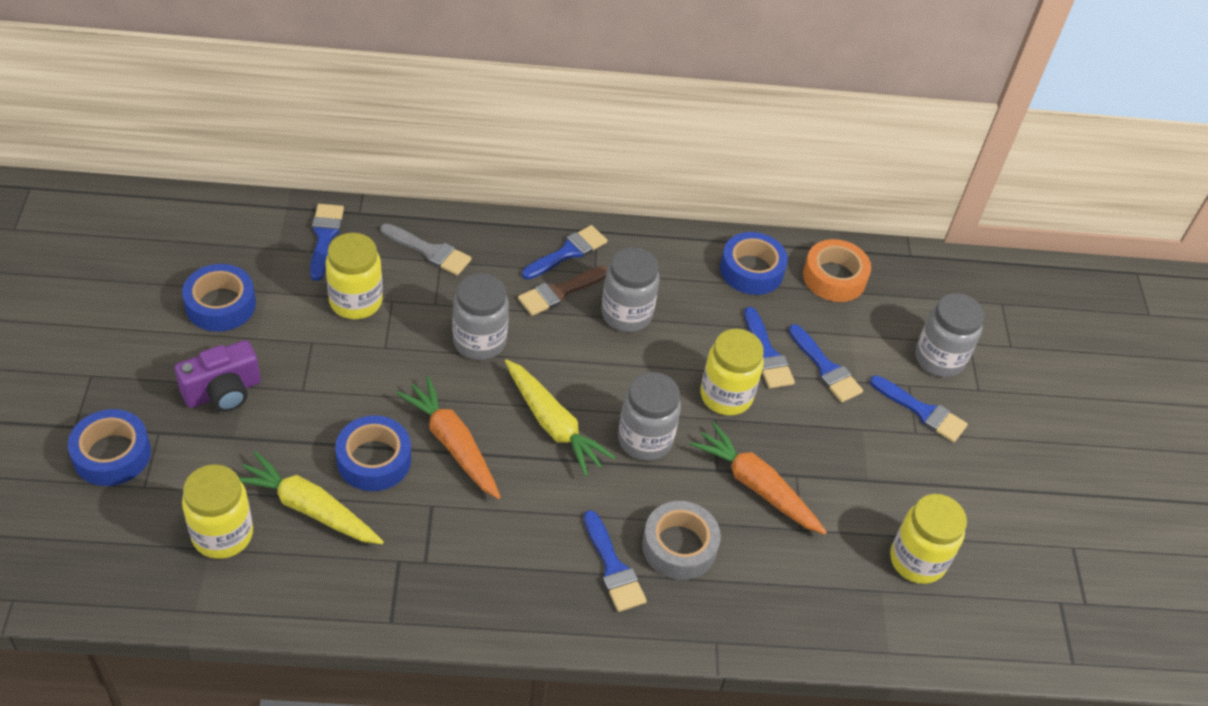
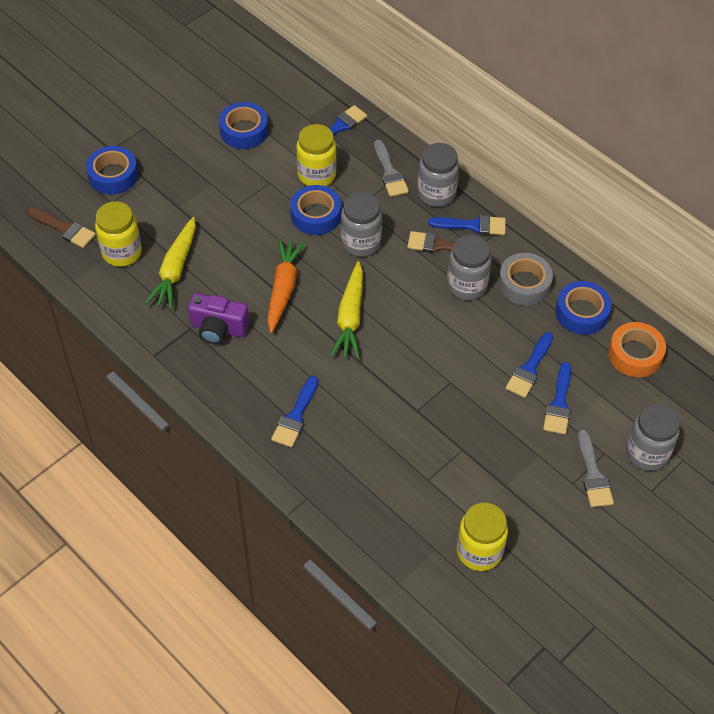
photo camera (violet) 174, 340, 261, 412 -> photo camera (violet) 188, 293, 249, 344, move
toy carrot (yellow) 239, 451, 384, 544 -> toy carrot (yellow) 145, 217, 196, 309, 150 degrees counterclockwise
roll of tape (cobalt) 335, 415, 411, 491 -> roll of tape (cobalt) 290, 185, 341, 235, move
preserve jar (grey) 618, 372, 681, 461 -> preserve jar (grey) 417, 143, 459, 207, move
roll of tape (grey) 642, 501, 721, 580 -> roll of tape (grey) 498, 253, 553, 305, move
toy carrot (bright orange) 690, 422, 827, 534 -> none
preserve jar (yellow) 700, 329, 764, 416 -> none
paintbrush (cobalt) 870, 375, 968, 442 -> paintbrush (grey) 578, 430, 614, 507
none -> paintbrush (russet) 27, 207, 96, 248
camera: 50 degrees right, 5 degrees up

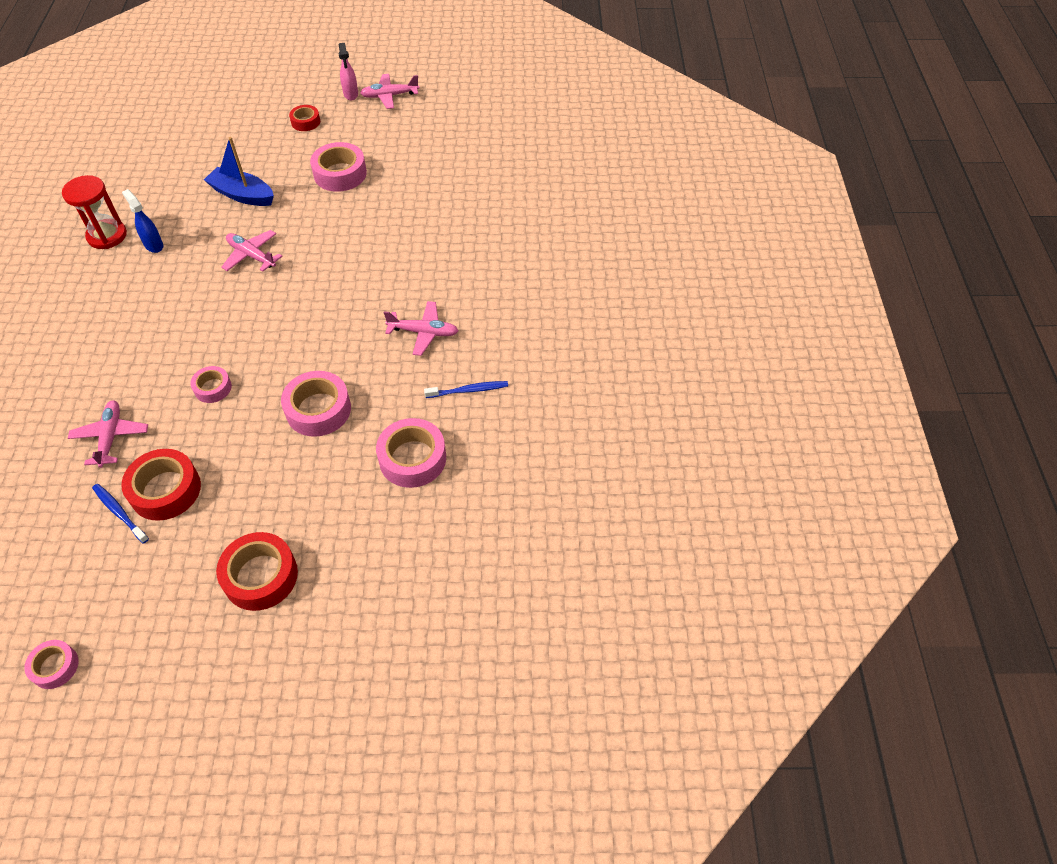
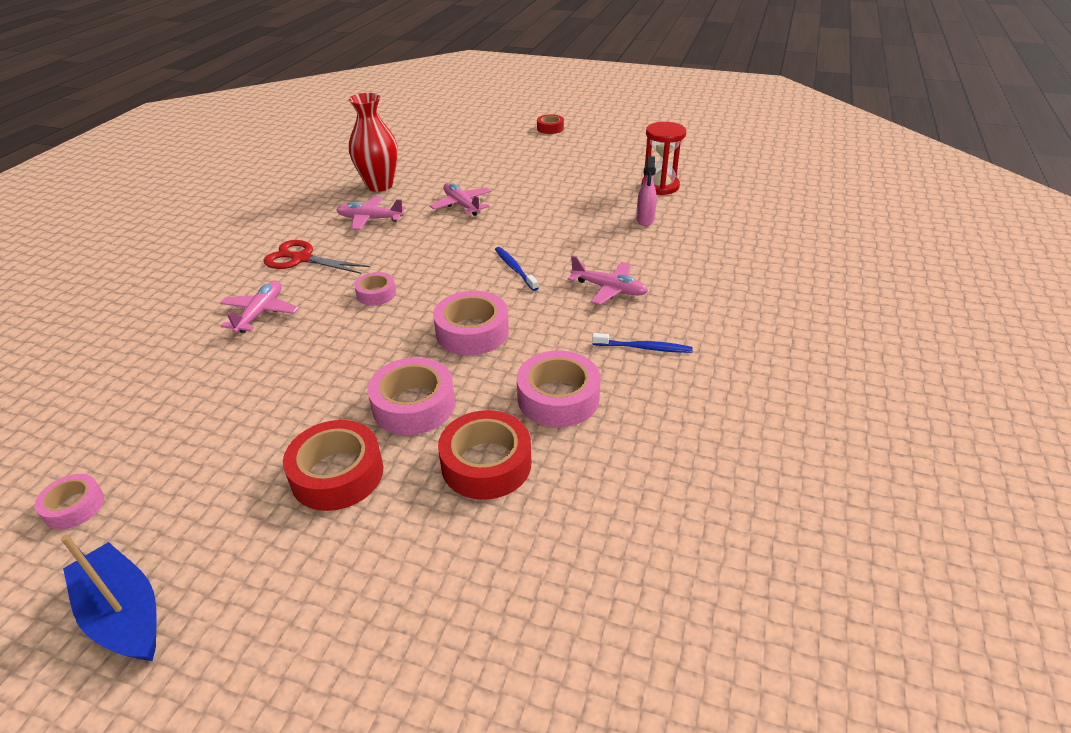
sand timer (red) 62, 175, 127, 249 -> sand timer (red) 641, 122, 686, 195, move
dental brush (cobalt) 92, 484, 149, 544 -> dental brush (cobalt) 495, 247, 538, 291, move
roll of tape (red) 121, 449, 201, 521 -> roll of tape (red) 438, 410, 531, 500, move
spray cleaner (cobalt) 122, 189, 163, 253 -> flower vase (red) 349, 93, 398, 192
sailboat (cobalt) 204, 137, 274, 206 -> sailboat (cobalt) 61, 535, 157, 661, move
roll of tape (rosy) 310, 142, 367, 192 -> roll of tape (rosy) 367, 357, 455, 435, move
spray cleaner (rosy) 339, 43, 358, 100 -> spray cleaner (rosy) 636, 156, 657, 226, move
plane (rosy) 360, 74, 419, 109 -> plane (rosy) 336, 196, 405, 230, move
none -> shears (red) 263, 240, 370, 274
camera: 20 degrees right, 15 degrees down

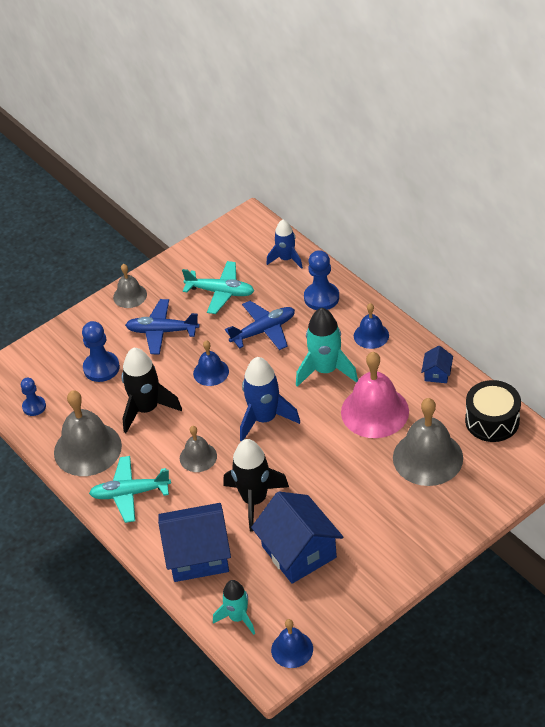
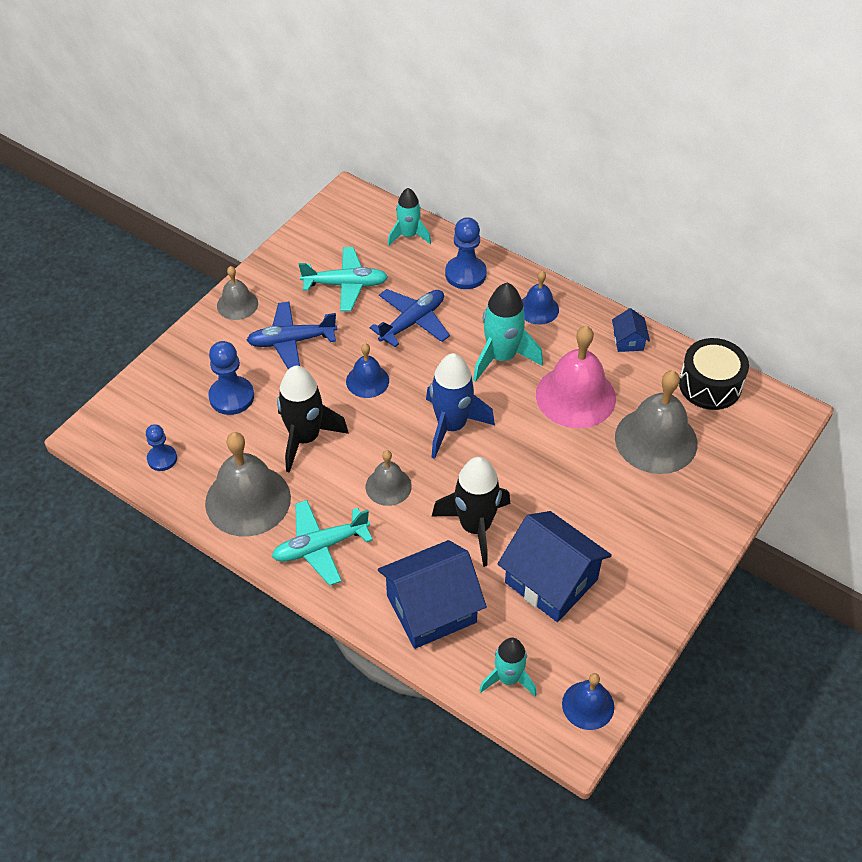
toy rocket (cobalt) 266, 220, 303, 269 -> toy rocket (aqua) 388, 188, 431, 246
camera: 20 degrees left, 5 degrees up

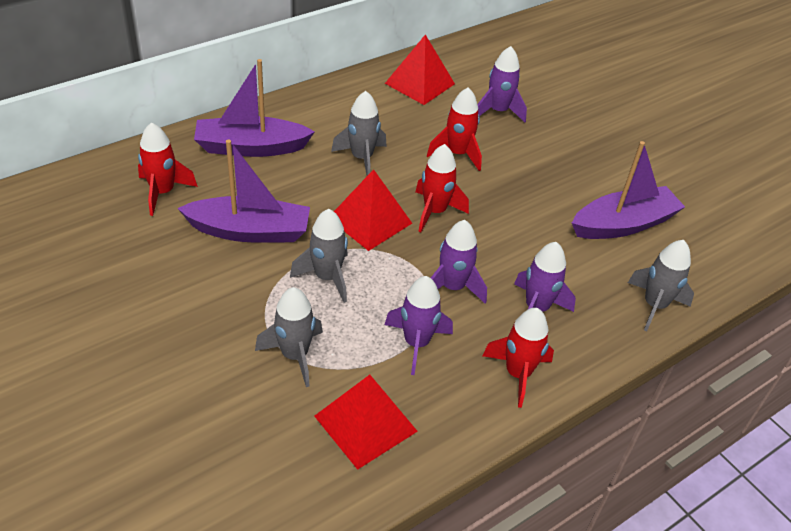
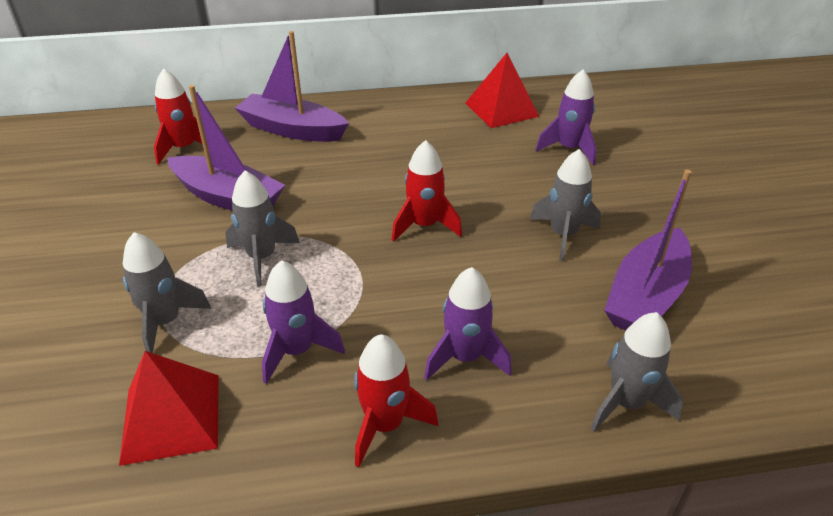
toy rocket (grey) 331, 91, 386, 176 -> toy rocket (grey) 530, 149, 601, 261, move
pyramid shape (red) 334, 169, 412, 251 -> none
toy rocket (red) 427, 87, 482, 171 -> none
toy rocket (violet) 431, 220, 487, 304 -> none
sailboat (violet) 572, 141, 685, 239 -> sailboat (violet) 604, 170, 692, 330, 120 degrees clockwise
camera: 30 degrees right, 5 degrees down

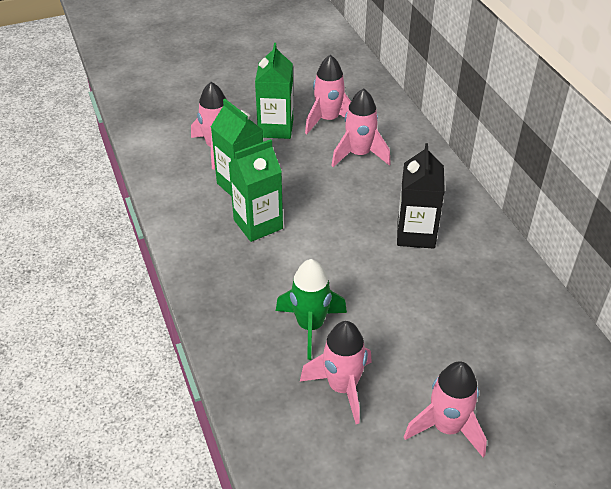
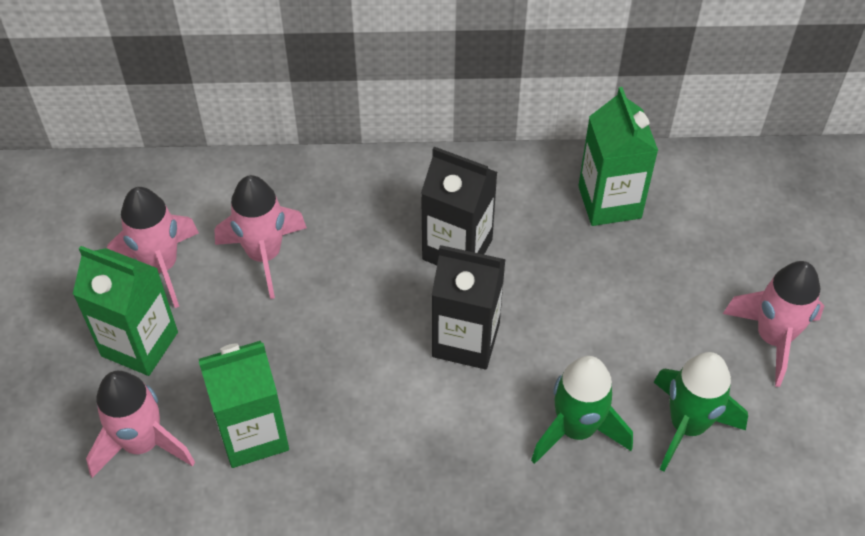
milk carton (emerald) 229, 139, 283, 242 -> milk carton (emerald) 578, 87, 658, 226, move
toy rocket (rosy) 300, 321, 372, 424 -> toy rocket (emerald) 654, 352, 748, 472
none -> milk carton (black) 432, 245, 506, 369
camera: 70 degrees left, 10 degrees up

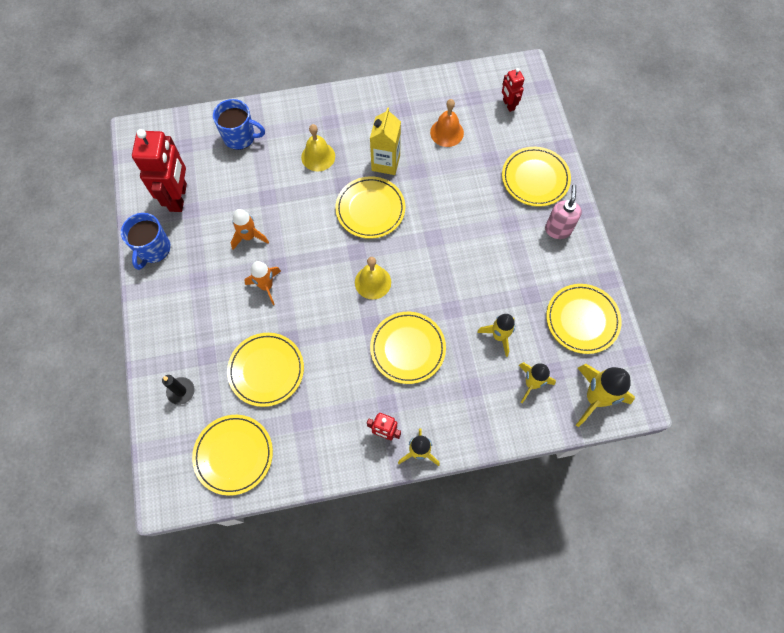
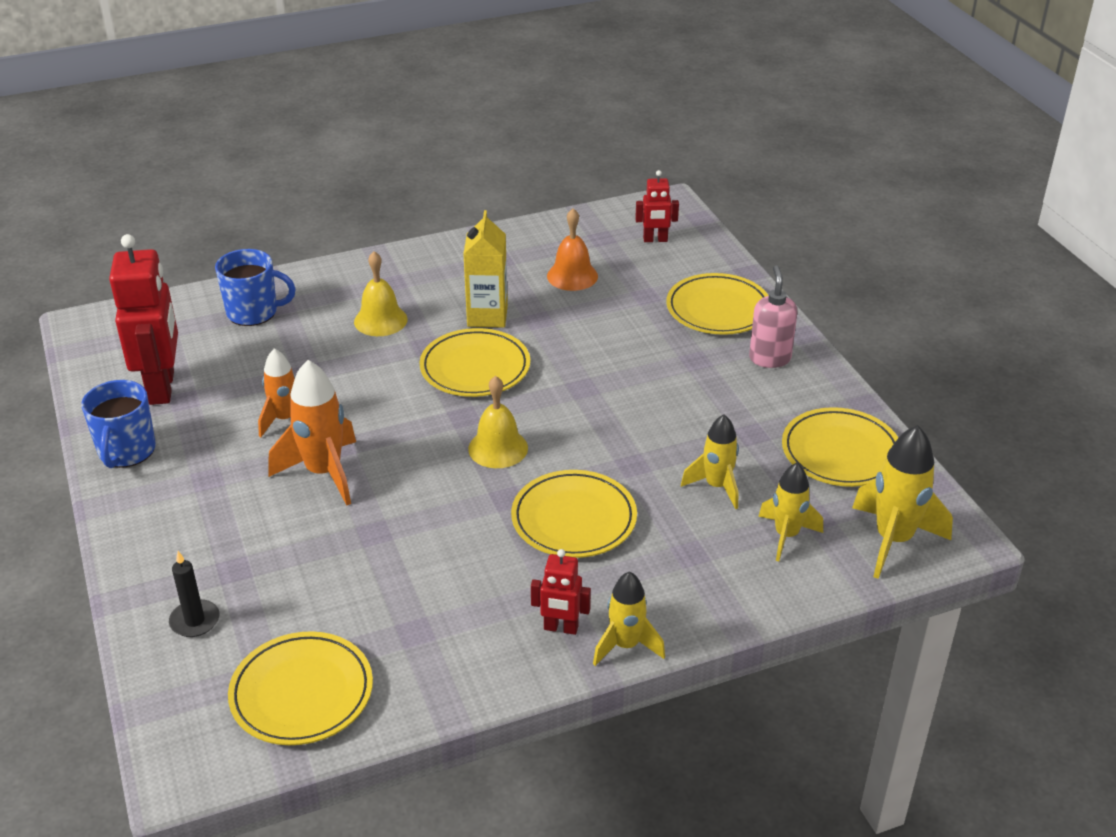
dinner plate (yellow) 227, 333, 304, 407 -> none
toy rocket (bright orange) 244, 261, 281, 305 -> toy rocket (bright orange) 269, 360, 356, 505, x1.53
robot (red) 502, 68, 524, 112 -> robot (red) 635, 170, 679, 242, 60 degrees counterclockwise
camera: 10 degrees left, 30 degrees down

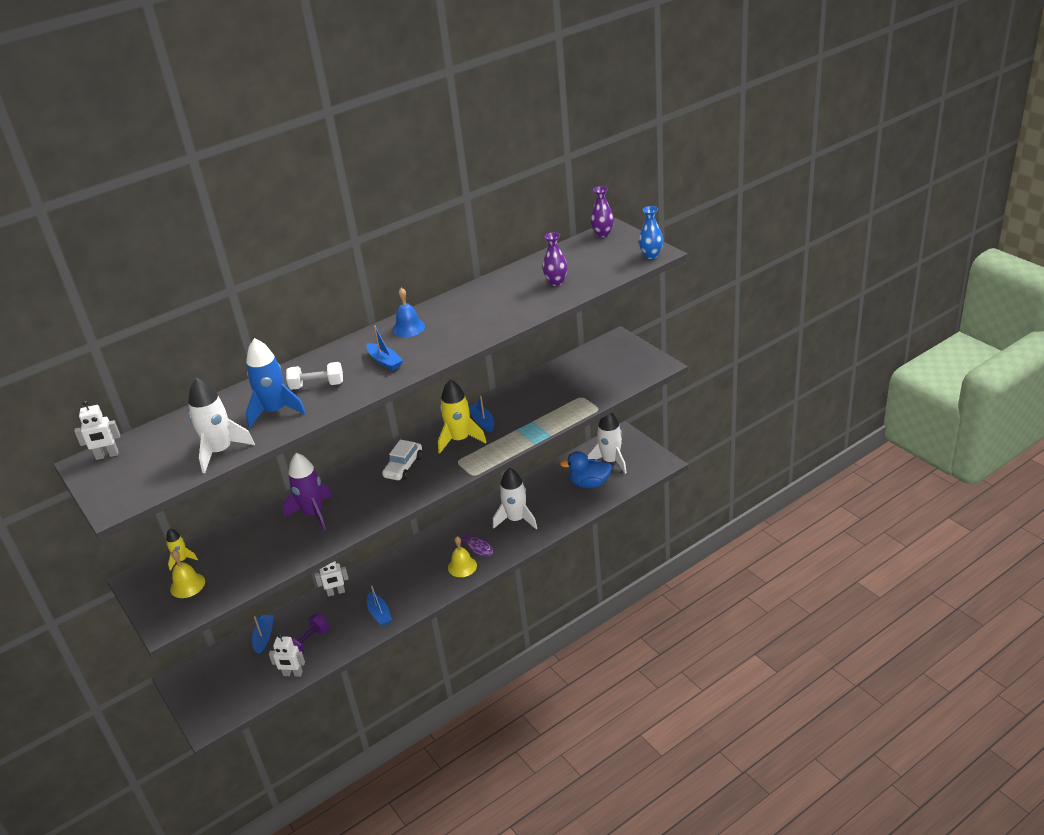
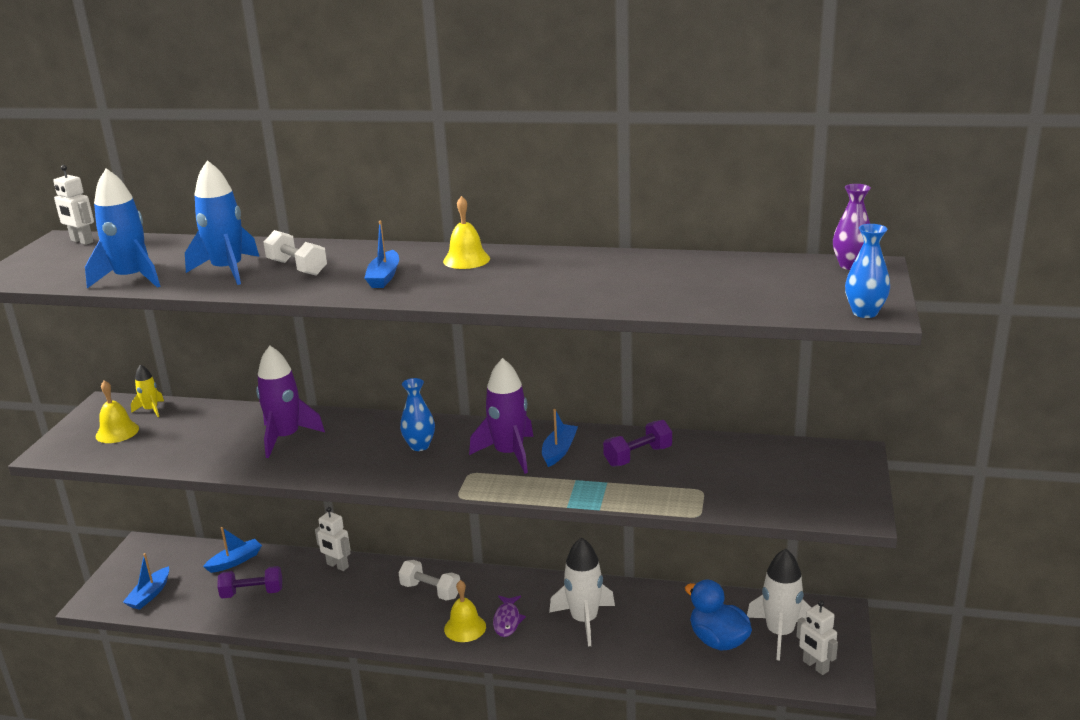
toy rocket (snow-white) 188, 377, 255, 473 -> toy rocket (cobalt) 85, 168, 161, 288
robot (snow-white) 269, 634, 305, 677 -> robot (snow-white) 796, 600, 838, 675, move
sailboat (cobalt) 367, 585, 392, 626 -> sailboat (cobalt) 123, 553, 169, 610, move
toy car (snow-white) 382, 440, 422, 480 -> flower vase (cobalt) 400, 378, 435, 451
school bell (cobalt) 392, 288, 425, 337 -> school bell (yellow) 443, 196, 490, 269
toy rocket (yellow) 438, 379, 486, 454 -> toy rocket (violet) 469, 358, 533, 474
flower vase (violet) 543, 232, 568, 286 -> none
none -> free weight (snow-white) 398, 560, 460, 601
none -> free weight (violet) 603, 420, 672, 467
camera: 45 degrees right, 10 degrees down

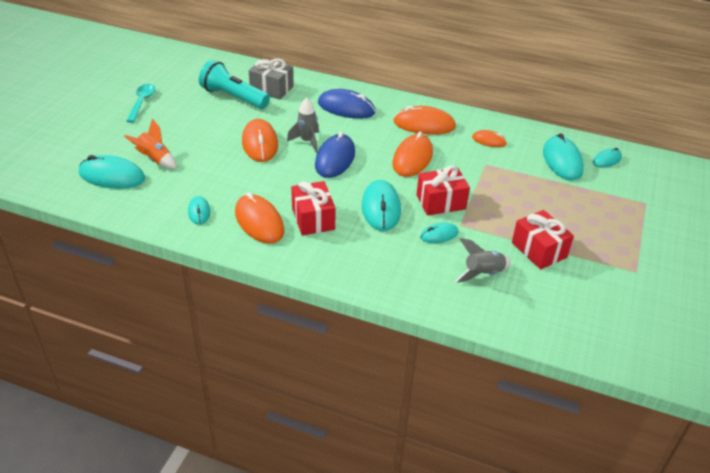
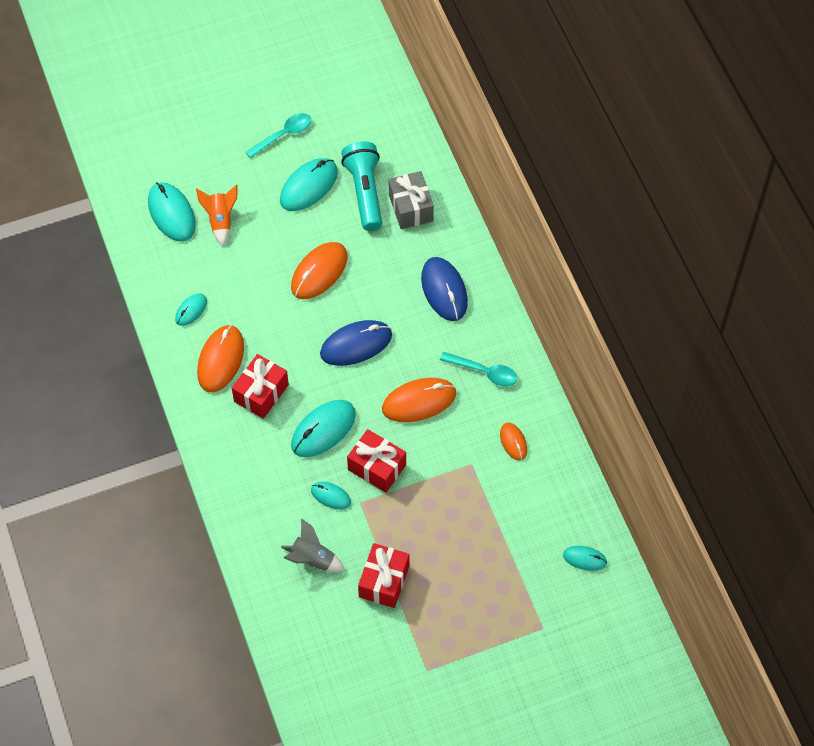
toy rocket (grey) 287, 98, 319, 153 -> none
PC mouse (bright orange) 394, 106, 456, 135 -> spoon (aqua) 440, 352, 517, 386
PC mouse (aqua) 543, 133, 584, 181 -> PC mouse (aqua) 280, 158, 338, 211, move
camera: 50 degrees right, 20 degrees up

